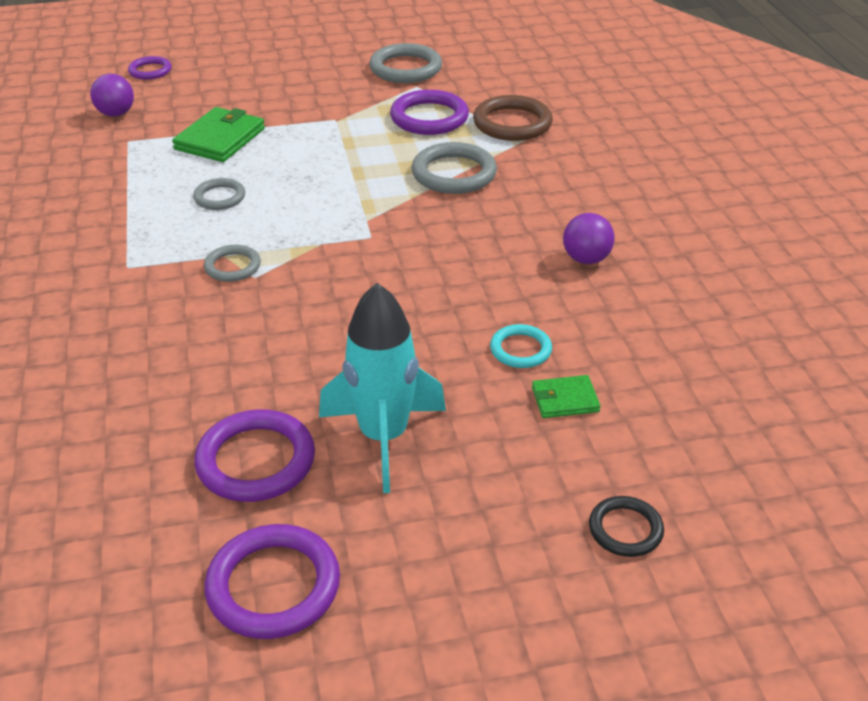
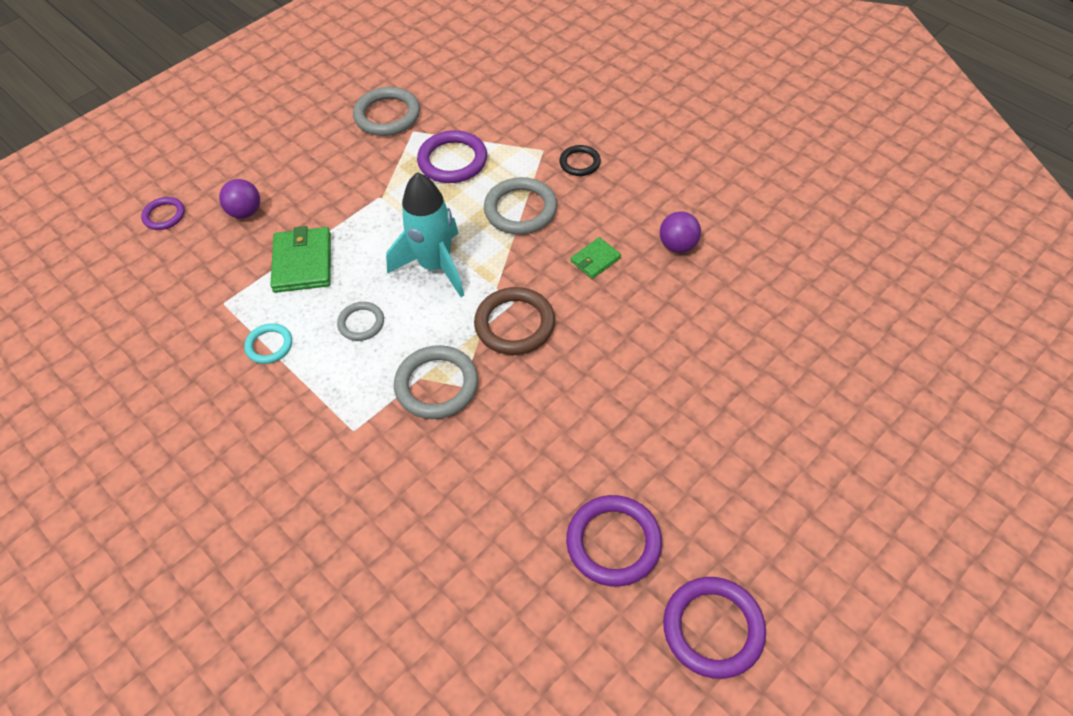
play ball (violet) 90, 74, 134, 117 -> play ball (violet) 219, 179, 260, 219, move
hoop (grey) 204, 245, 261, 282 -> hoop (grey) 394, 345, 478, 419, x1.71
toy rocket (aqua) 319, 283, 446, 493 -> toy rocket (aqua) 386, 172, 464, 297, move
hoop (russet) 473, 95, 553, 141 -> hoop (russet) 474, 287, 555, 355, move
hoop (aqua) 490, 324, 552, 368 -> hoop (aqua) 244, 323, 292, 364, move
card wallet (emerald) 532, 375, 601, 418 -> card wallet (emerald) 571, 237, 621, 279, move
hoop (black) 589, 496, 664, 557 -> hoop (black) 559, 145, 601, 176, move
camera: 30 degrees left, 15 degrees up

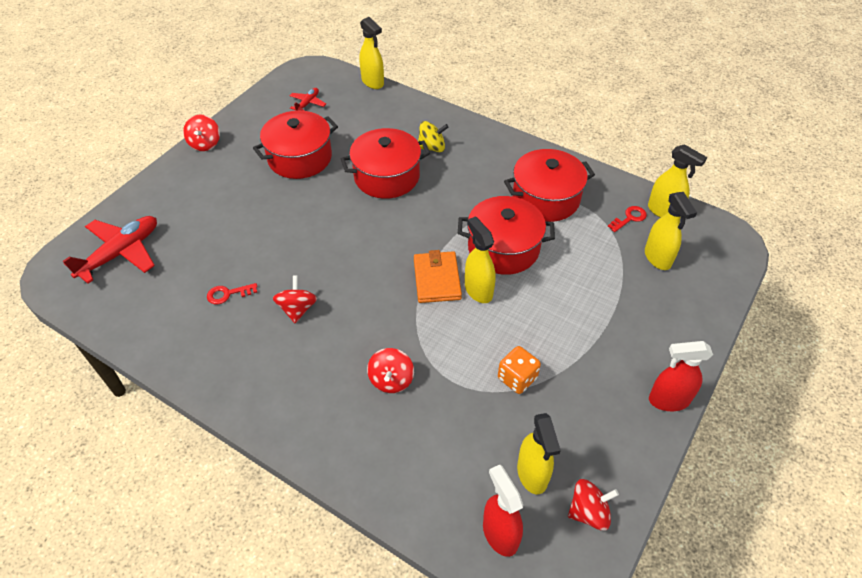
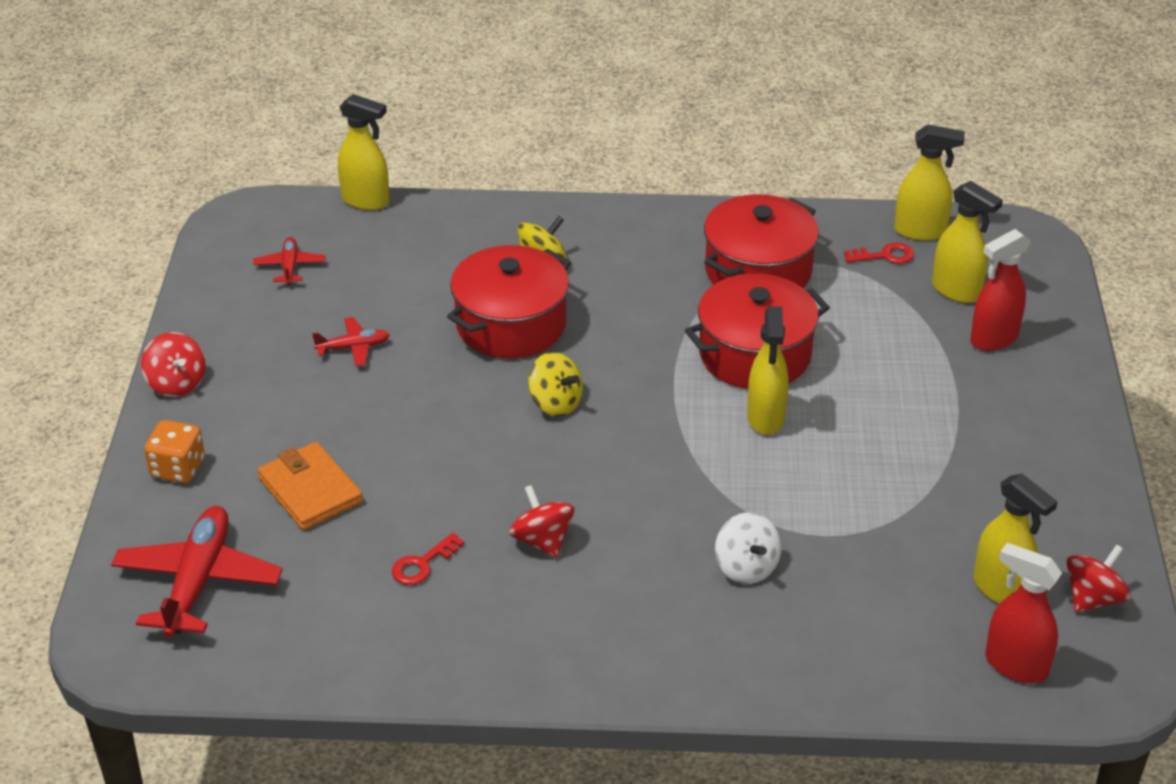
pot (red) 253, 111, 338, 179 -> plane (red) 312, 317, 390, 367
spinning top (red) 367, 348, 414, 393 -> spinning top (snow-white) 715, 512, 781, 584
card wallet (bright orange) 414, 250, 462, 303 -> card wallet (bright orange) 258, 442, 363, 530, move
spray cleaner (yellow) 465, 216, 496, 303 -> spray cleaner (yellow) 747, 306, 788, 435, 120 degrees counterclockwise
game die (bright orange) 498, 346, 541, 394 -> game die (bright orange) 144, 420, 205, 483, move
latchkey (red) 608, 206, 647, 232 -> latchkey (red) 844, 243, 914, 264, 60 degrees clockwise
spray cleaner (red) 649, 341, 713, 411 -> spray cleaner (red) 970, 229, 1031, 351, move
none -> spinning top (yellow) 528, 352, 583, 416
camera: 30 degrees left, 10 degrees down

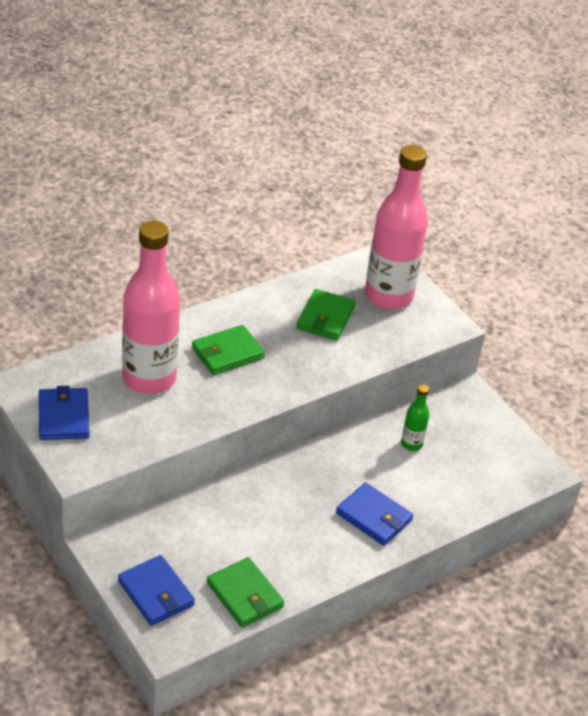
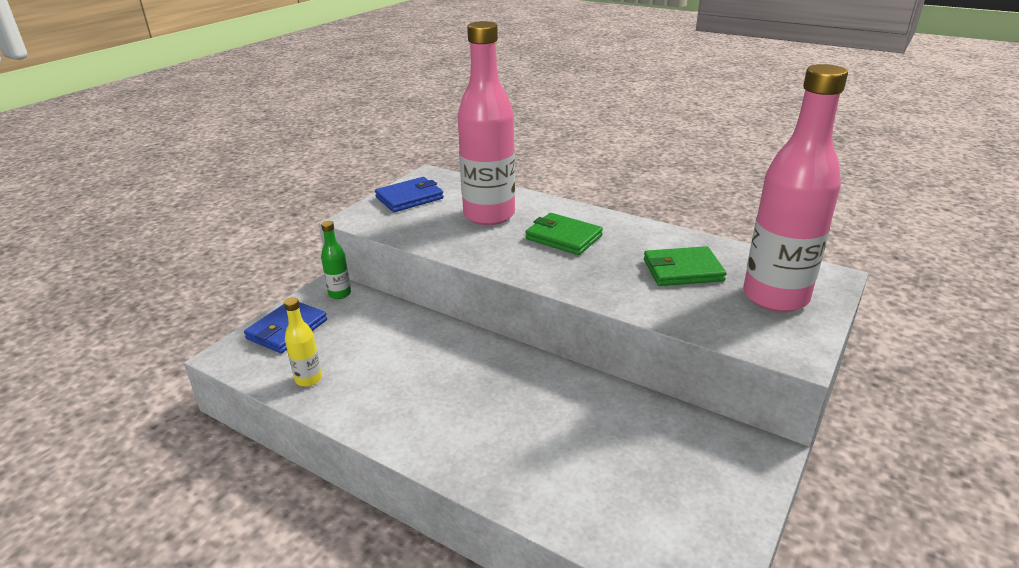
card wallet (emerald) 207, 557, 284, 627 -> bottle (yellow) 284, 297, 322, 387
card wallet (cobalt) 336, 482, 413, 546 -> none
bottle (emerald) 401, 384, 429, 451 -> bottle (emerald) 321, 221, 351, 299, move
camera: 70 degrees right, 10 degrees down

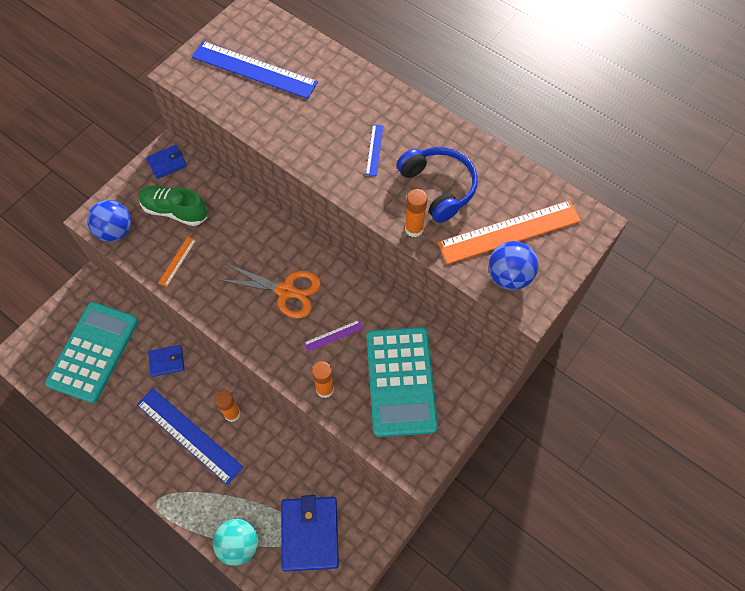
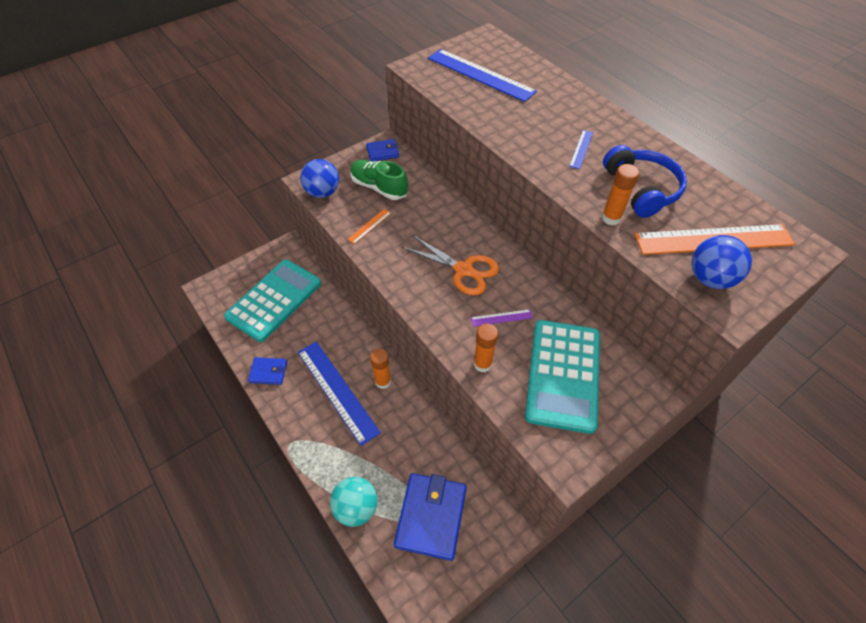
card wallet (cobalt) 148, 345, 185, 377 -> card wallet (cobalt) 248, 357, 287, 385, move
camera: 15 degrees right, 10 degrees down

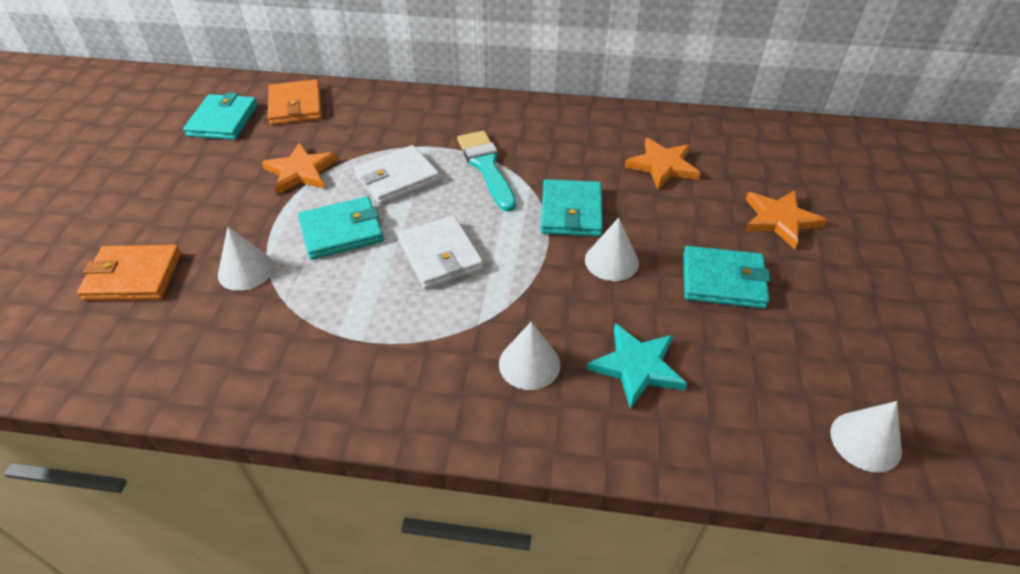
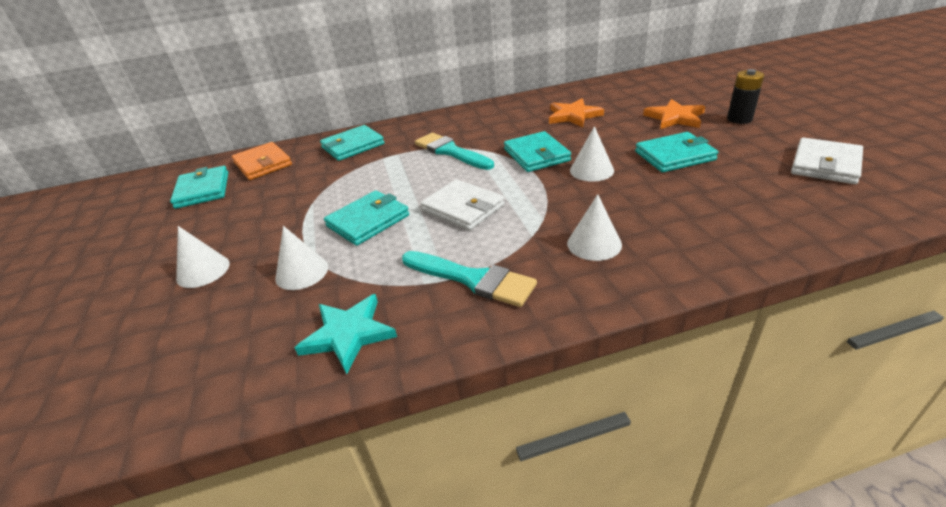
card wallet (bright orange) 77, 245, 182, 301 -> none
star (bright orange) 262, 142, 338, 194 -> none
card wallet (snow-white) 354, 145, 440, 205 -> card wallet (snow-white) 791, 138, 863, 184, move
star (aqua) 587, 323, 687, 409 -> star (aqua) 295, 294, 397, 374, move
cone (snow-white) 830, 401, 902, 472 -> cone (snow-white) 176, 226, 230, 288, move
none -> card wallet (aqua) 320, 125, 384, 161
none -> paintbrush (aqua) 402, 251, 537, 307
none -> AA battery (black) 727, 69, 764, 124
camera: 20 degrees left, 10 degrees down

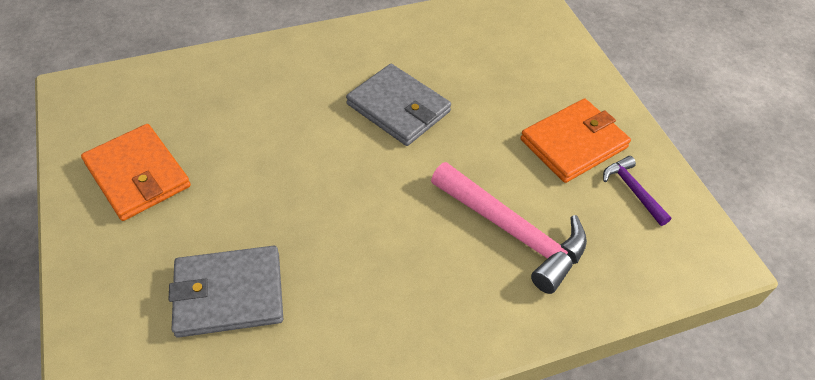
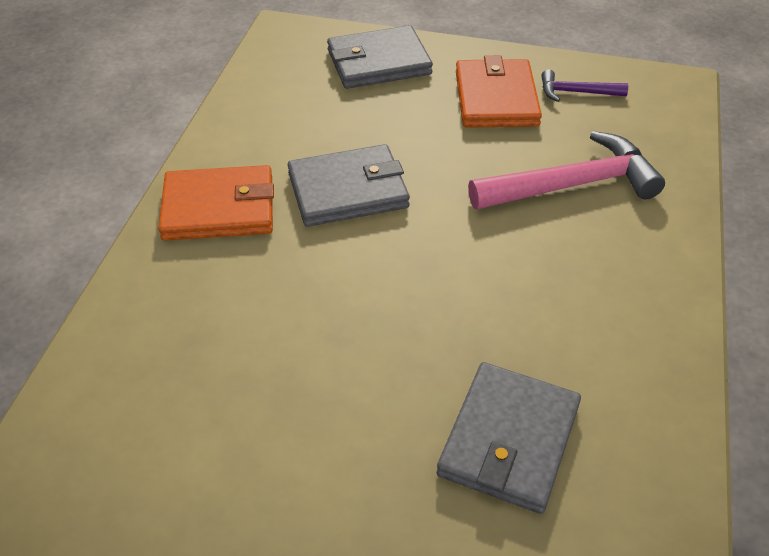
card wallet (bright orange) 81, 124, 191, 221 -> card wallet (bright orange) 158, 165, 274, 241, move
none -> card wallet (grey) 327, 25, 433, 89
camera: 55 degrees left, 5 degrees down

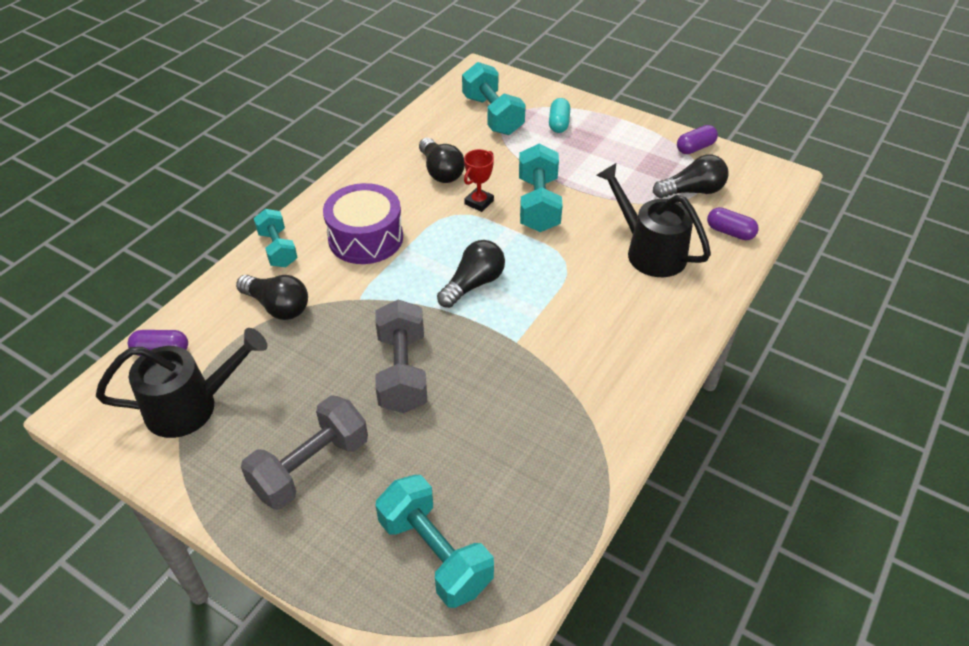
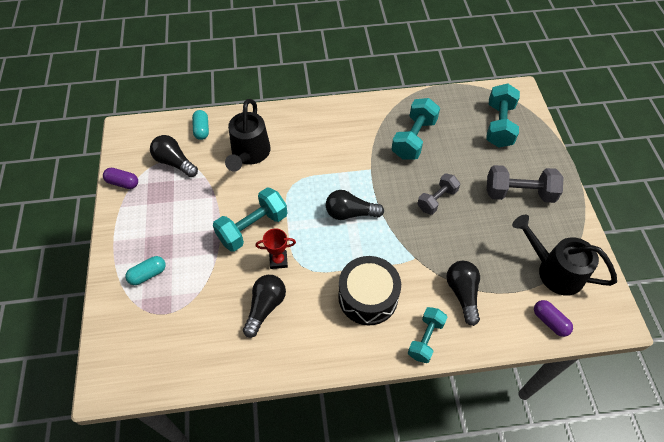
snare drum (violet) 323, 183, 403, 264 -> snare drum (black) 338, 256, 401, 325
free weight (grey) 375, 300, 427, 413 -> free weight (grey) 417, 173, 460, 215, x0.66
free weight (aqua) 462, 62, 526, 135 -> free weight (aqua) 392, 98, 440, 160, move
pill (violet) 707, 207, 759, 240 -> pill (aqua) 192, 110, 209, 140
camera: 130 degrees left, 10 degrees up

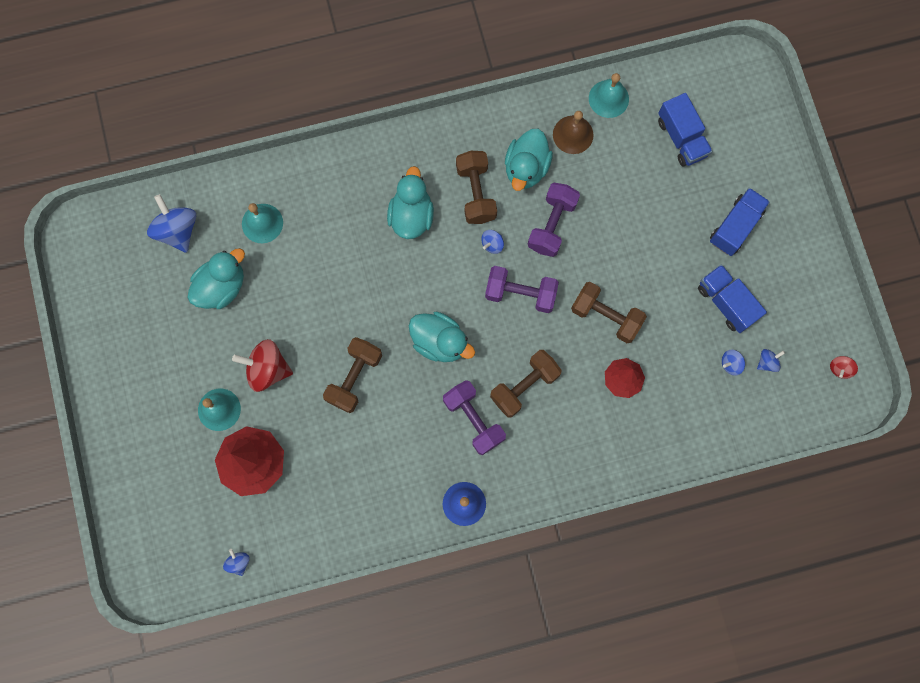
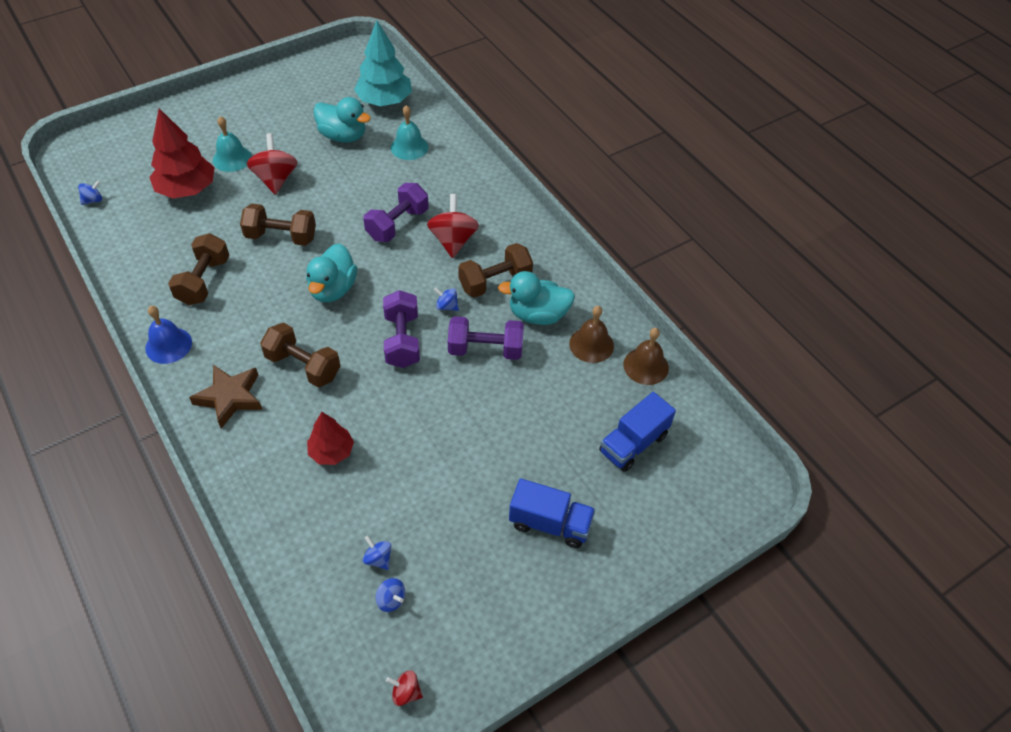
spinning top (cobalt) 147, 194, 196, 253 -> tree (aqua) 354, 20, 412, 106
duck (aqua) 387, 166, 434, 239 -> spinning top (red) 427, 194, 479, 258
free weight (violet) 443, 380, 506, 455 -> free weight (violet) 363, 183, 429, 242, move
free weight (russet) 571, 282, 647, 343 -> free weight (russet) 168, 233, 230, 305, move
school bell (aqua) 589, 73, 629, 118 -> school bell (russet) 623, 328, 669, 385
lorry (cobalt) 698, 264, 767, 333 -> none
none -> star (russet) 189, 365, 262, 429
camera: 70 degrees right, 25 degrees down

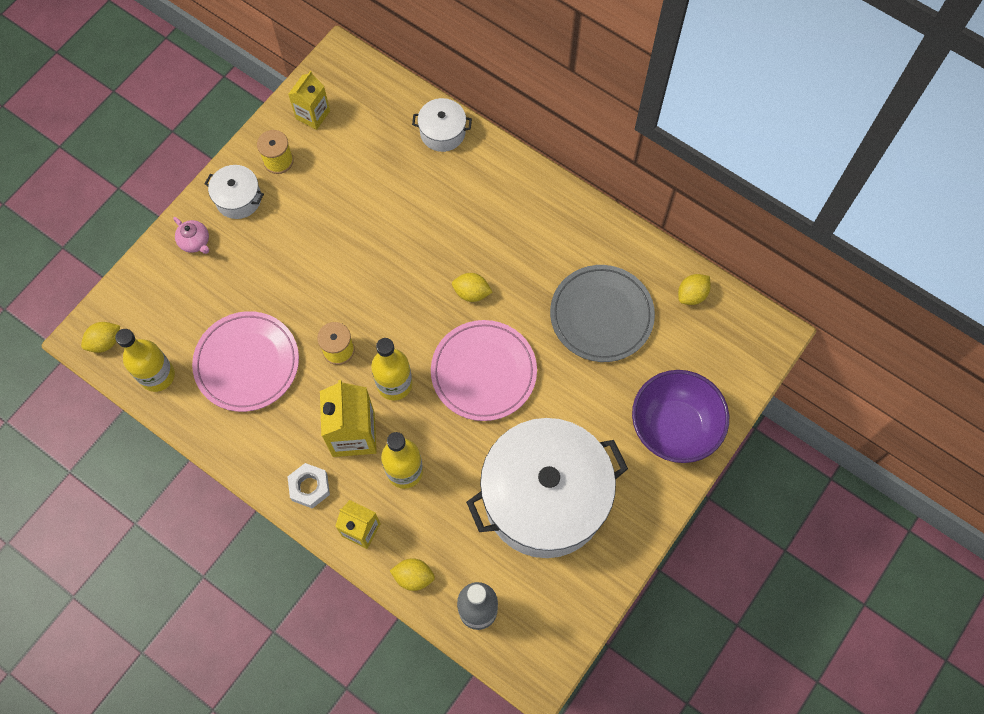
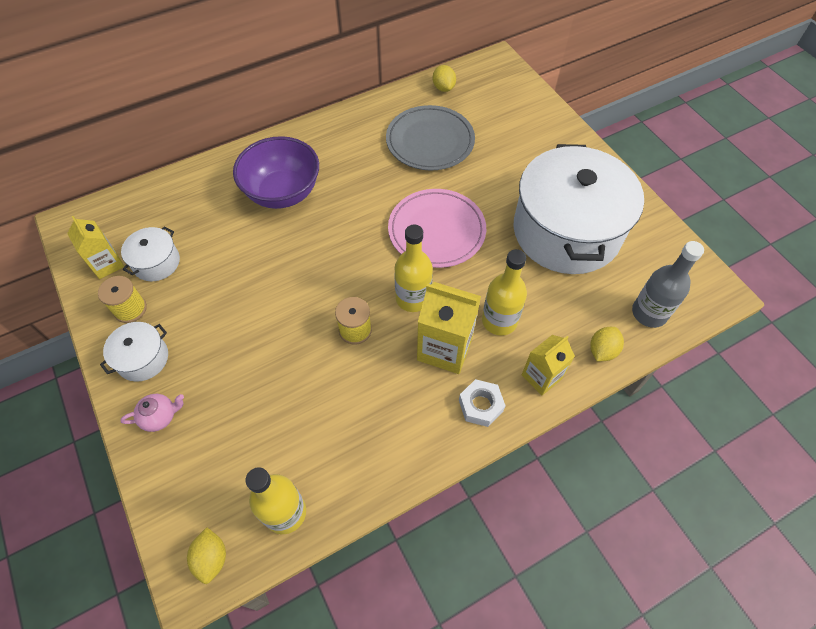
dinner plate (rosy) 192, 311, 299, 412 -> none
pot (snow-white) 412, 98, 472, 152 -> pot (snow-white) 121, 227, 180, 281, move
citrus fruit (yellow) 452, 273, 492, 302 -> none
bowl (violet) 632, 370, 729, 463 -> bowl (violet) 233, 136, 319, 209, move
camera: 65 degrees left, 10 degrees down

